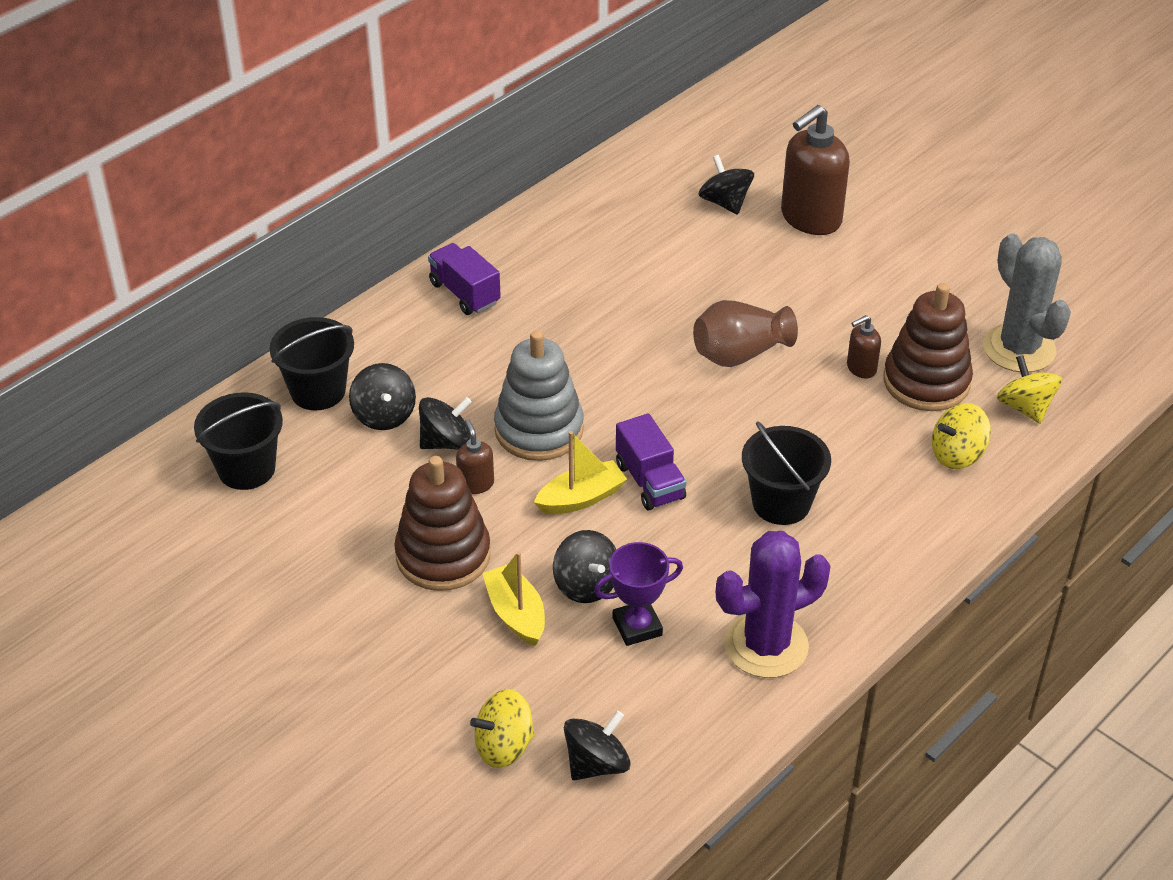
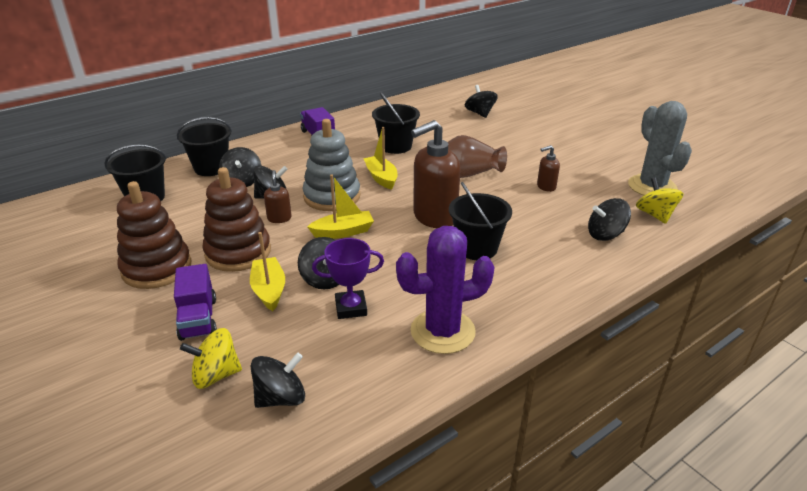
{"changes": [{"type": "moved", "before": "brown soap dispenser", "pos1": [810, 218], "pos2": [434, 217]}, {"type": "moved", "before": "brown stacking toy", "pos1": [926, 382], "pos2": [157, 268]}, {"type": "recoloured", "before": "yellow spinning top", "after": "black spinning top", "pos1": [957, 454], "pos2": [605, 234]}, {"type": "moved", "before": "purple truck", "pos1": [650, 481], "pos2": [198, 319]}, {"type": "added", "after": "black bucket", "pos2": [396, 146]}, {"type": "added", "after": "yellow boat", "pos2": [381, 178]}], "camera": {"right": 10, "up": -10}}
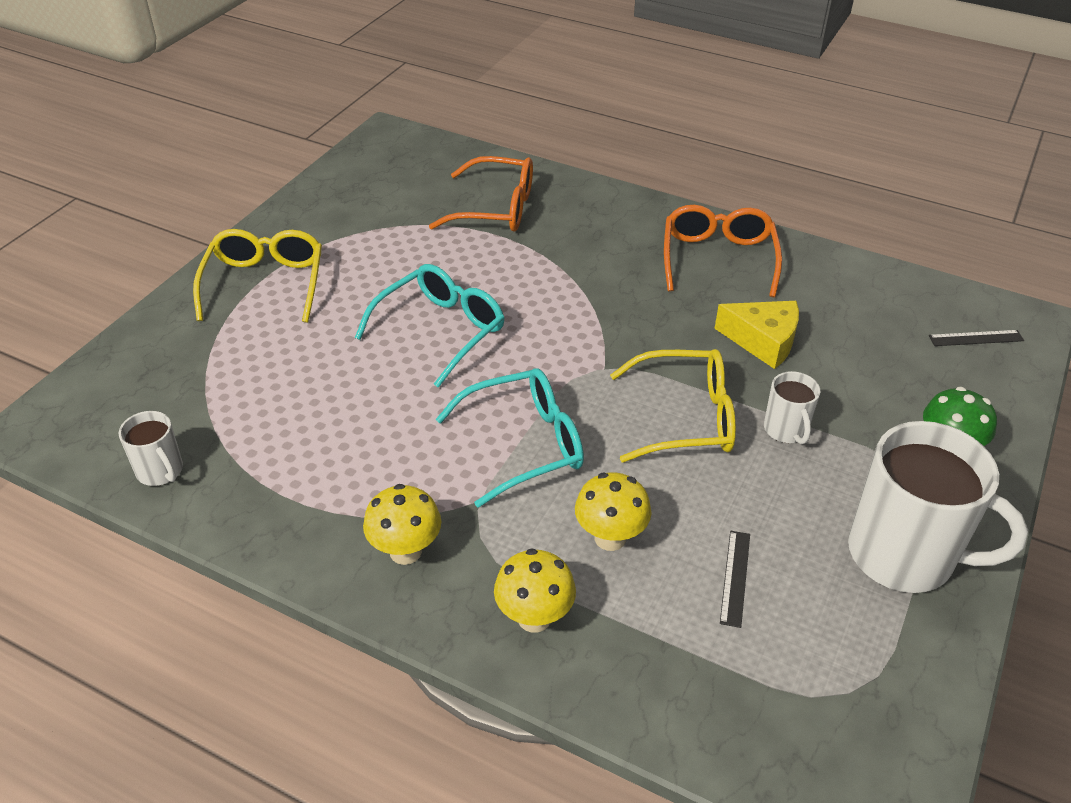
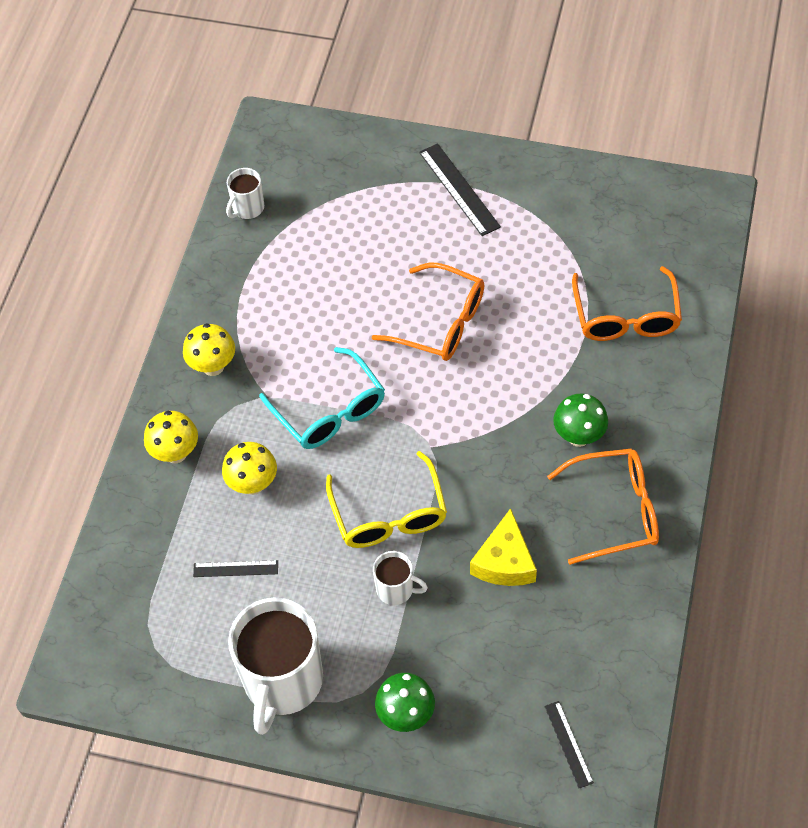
{"changes": [{"type": "replaced", "before": "yellow glasses", "after": "black ruler", "pos1": [265, 283], "pos2": [459, 189]}, {"type": "recoloured", "before": "turquoise glasses", "after": "orange glasses", "pos1": [441, 330], "pos2": [441, 323]}, {"type": "turned", "before": "white mug", "pos1": [786, 430], "pos2": [396, 589], "turn": -135}, {"type": "added", "after": "green mushroom", "pos2": [578, 436]}], "camera": {"right": 80, "up": 15}}
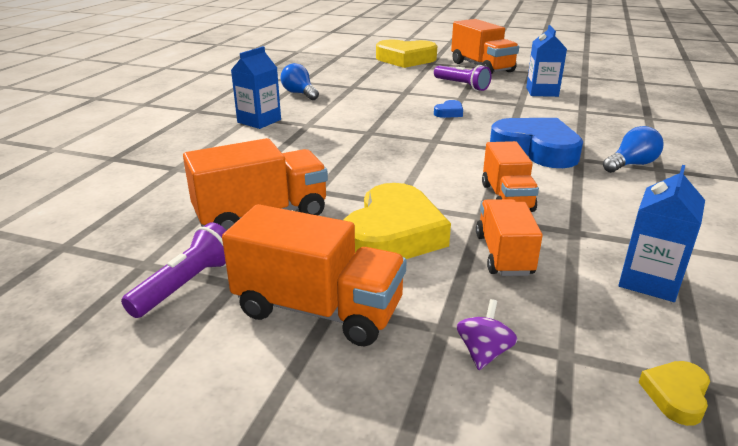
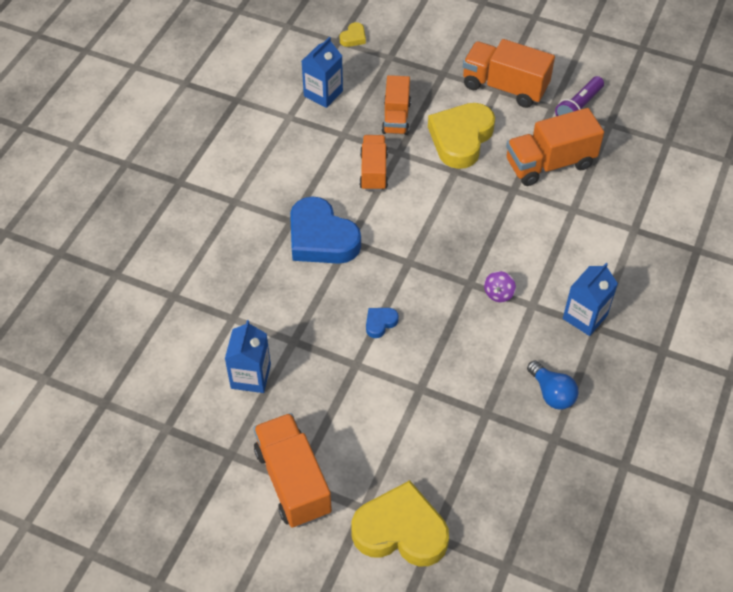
{"changes": [{"type": "removed", "before": "purple flashlight", "pos1": [462, 85]}, {"type": "removed", "before": "blue light bulb", "pos1": [631, 165]}, {"type": "moved", "before": "purple spinning top", "pos1": [483, 352], "pos2": [498, 294]}], "camera": {"right": -175, "up": 25}}
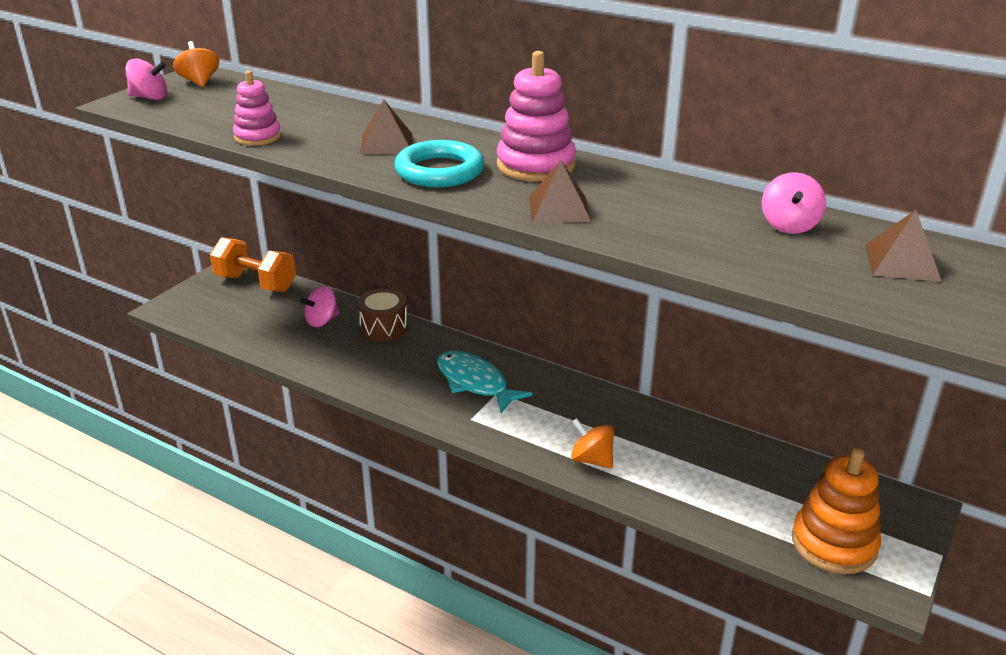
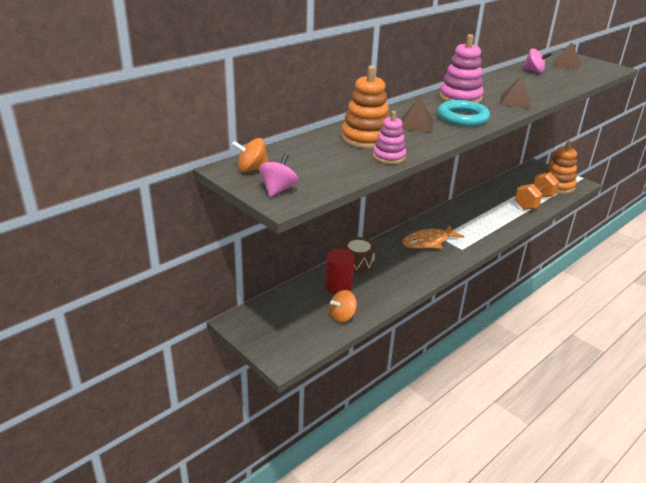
{"changes": [{"type": "moved", "before": "orange dumbbell", "pos1": [256, 283], "pos2": [534, 202]}, {"type": "replaced", "before": "pink spinning top", "after": "red cylinder", "pos1": [322, 321], "pos2": [338, 286]}, {"type": "recoloured", "before": "turquoise fish", "after": "orange fish", "pos1": [475, 382], "pos2": [428, 242]}, {"type": "moved", "before": "orange spinning top", "pos1": [591, 459], "pos2": [342, 316]}, {"type": "added", "after": "orange stacking toy", "pos2": [366, 138]}], "camera": {"right": -75, "up": 0}}
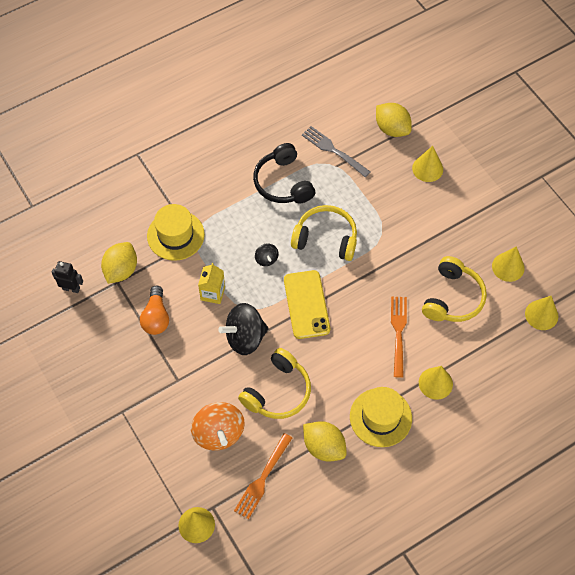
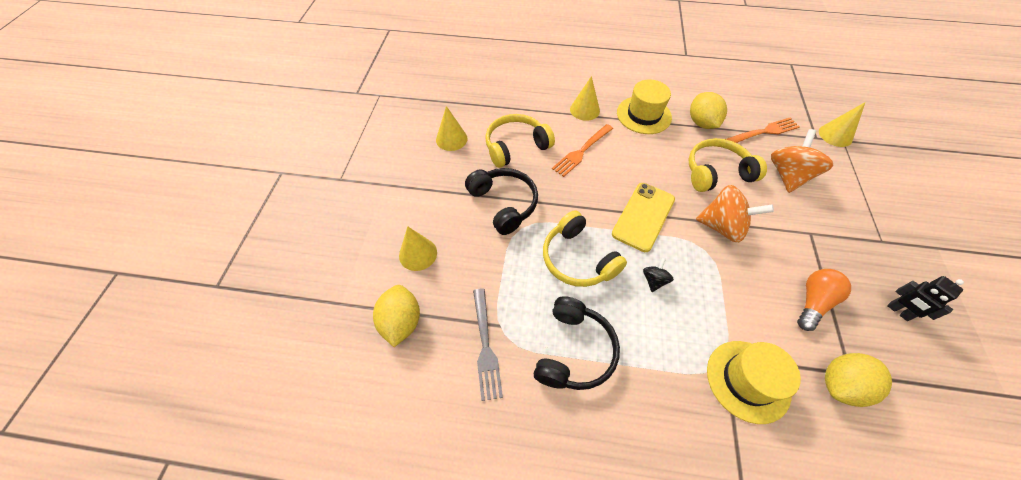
{"changes": [{"type": "moved", "before": "black robot", "pos1": [71, 288], "pos2": [898, 311]}, {"type": "removed", "before": "yellow carton", "pos1": [212, 293]}, {"type": "removed", "before": "yellow cone", "pos1": [541, 315]}, {"type": "recoloured", "before": "black spinning top", "after": "orange spinning top", "pos1": [245, 337], "pos2": [722, 227]}, {"type": "added", "after": "black headphones", "pos2": [504, 204]}], "camera": {"right": -140, "up": -5}}
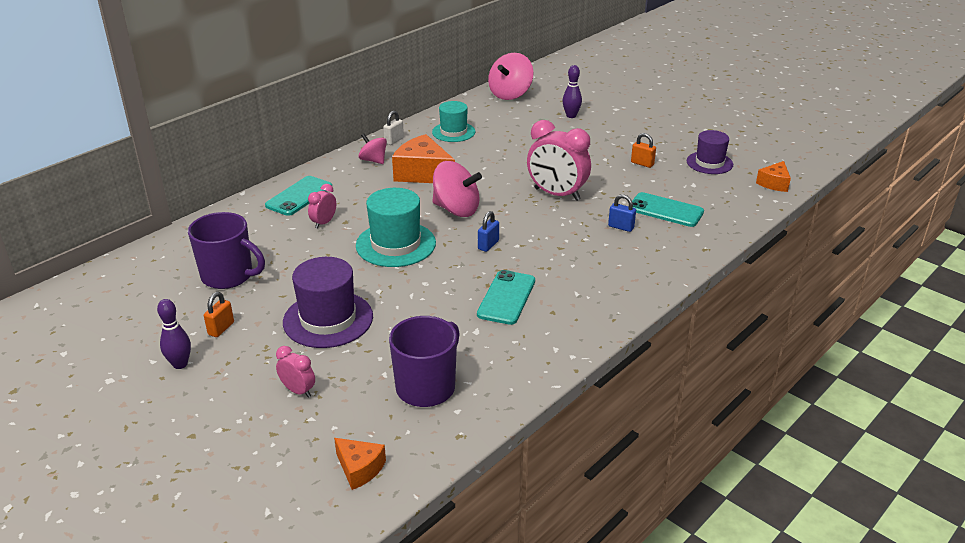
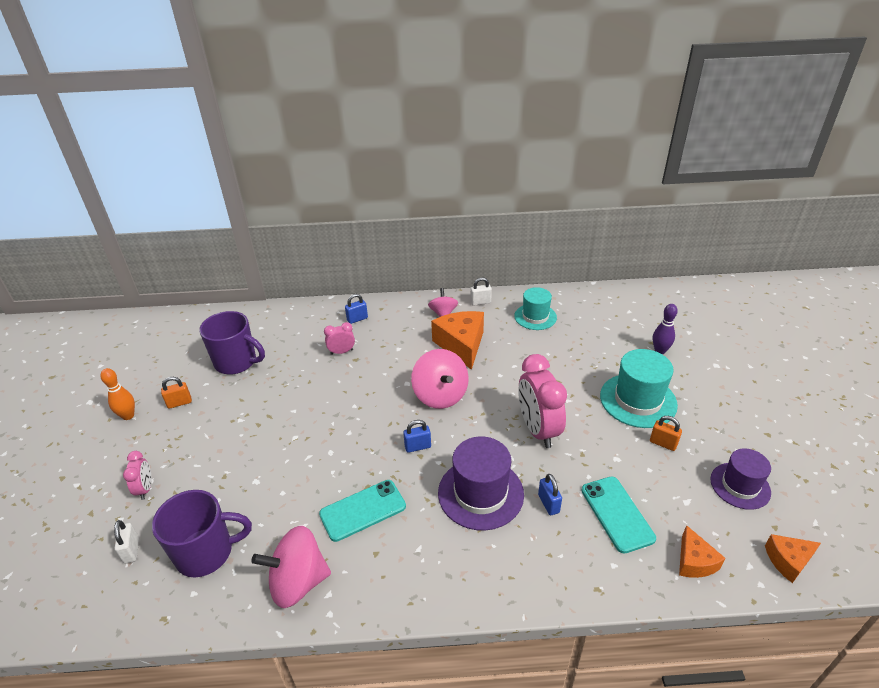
{"changes": [{"type": "moved", "before": "pink spinning top", "pos1": [510, 94], "pos2": [298, 582]}, {"type": "turned", "before": "orange padlock", "pos1": [642, 163], "pos2": [663, 443], "turn": -45}, {"type": "replaced", "before": "turquoise phone", "after": "blue padlock", "pos1": [299, 196], "pos2": [357, 319]}, {"type": "moved", "before": "turquoise hat", "pos1": [395, 244], "pos2": [638, 400]}, {"type": "turned", "before": "purple mug", "pos1": [229, 276], "pos2": [237, 362], "turn": -45}, {"type": "moved", "before": "purple hat", "pos1": [328, 319], "pos2": [480, 493]}, {"type": "recoloured", "before": "purple bowling pin", "after": "orange bowling pin", "pos1": [180, 364], "pos2": [128, 416]}, {"type": "moved", "before": "orange cheese", "pos1": [359, 469], "pos2": [694, 561]}, {"type": "added", "after": "white padlock", "pos2": [132, 550]}], "camera": {"right": 45, "up": 5}}
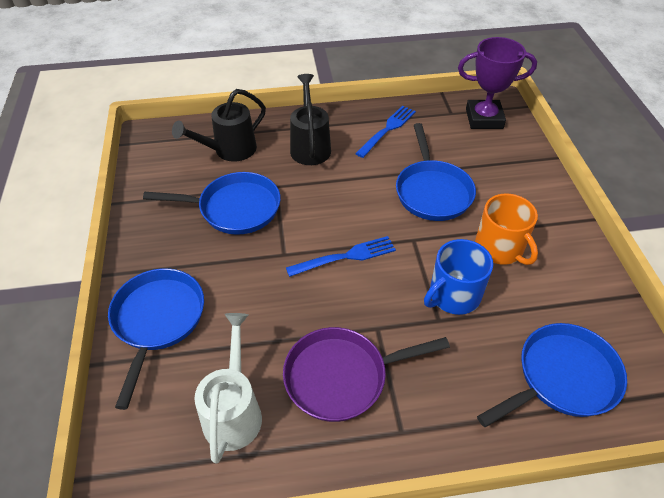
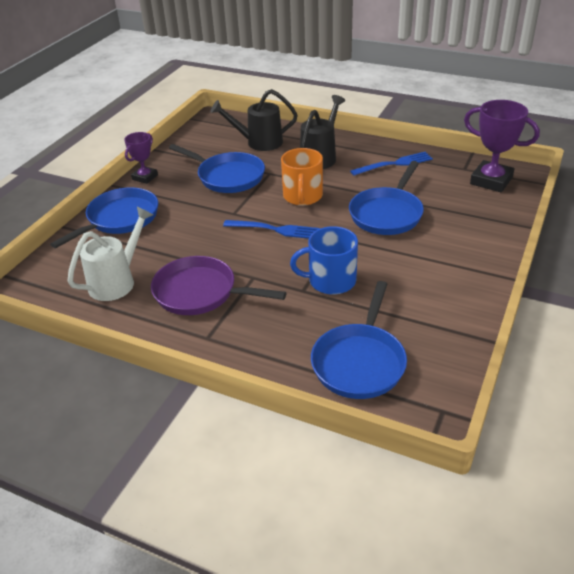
{"changes": [{"type": "moved", "before": "orange mug", "pos1": [500, 248], "pos2": [302, 196]}, {"type": "turned", "before": "blue pan", "pos1": [561, 378], "pos2": [360, 361], "turn": 105}, {"type": "added", "after": "purple trophy", "pos2": [145, 177]}], "camera": {"right": 35, "up": -10}}
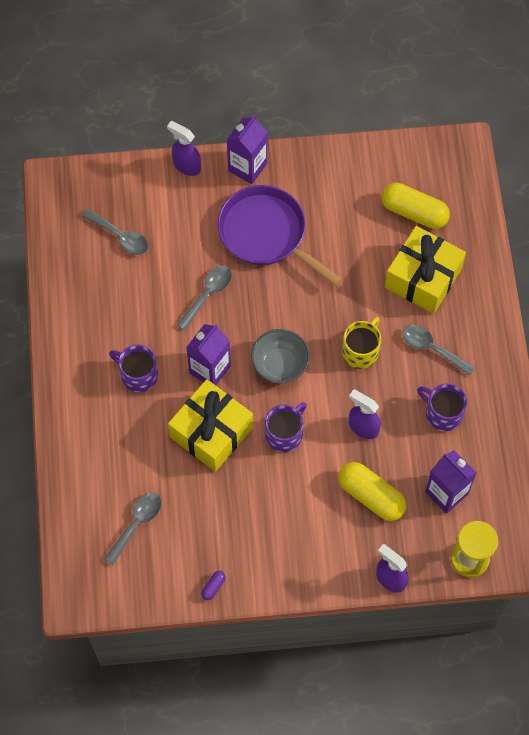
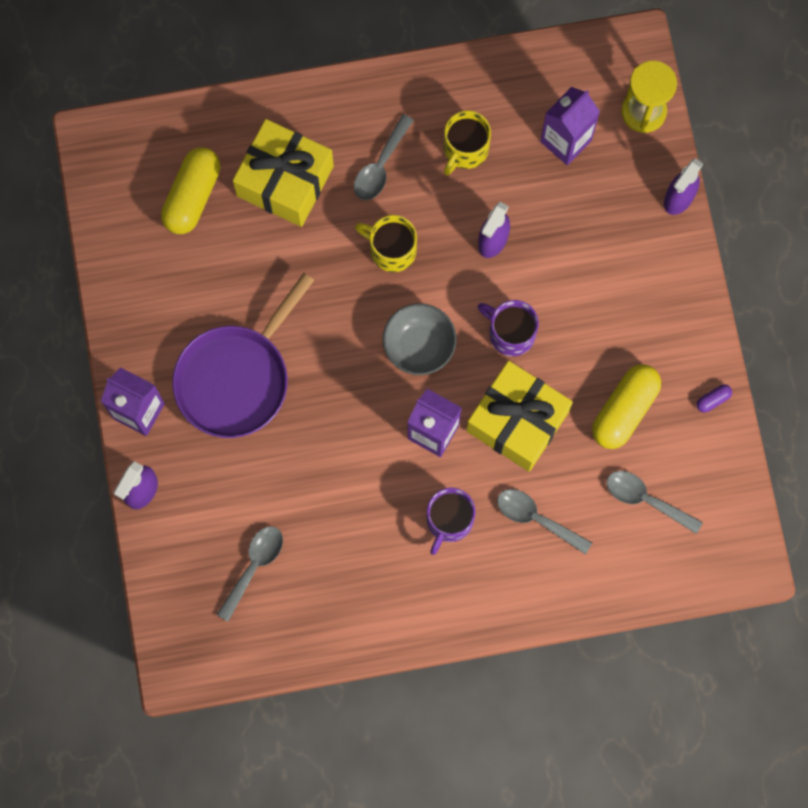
{"changes": [{"type": "moved", "before": "grey spoon", "pos1": [208, 295], "pos2": [536, 518]}, {"type": "recoloured", "before": "purple mug", "after": "yellow mug", "pos1": [442, 413], "pos2": [465, 149]}, {"type": "moved", "before": "yellow capsule", "pos1": [371, 496], "pos2": [624, 410]}, {"type": "turned", "before": "purple capsule", "pos1": [213, 587], "pos2": [713, 400], "turn": -60}], "camera": {"right": -95, "up": 10}}
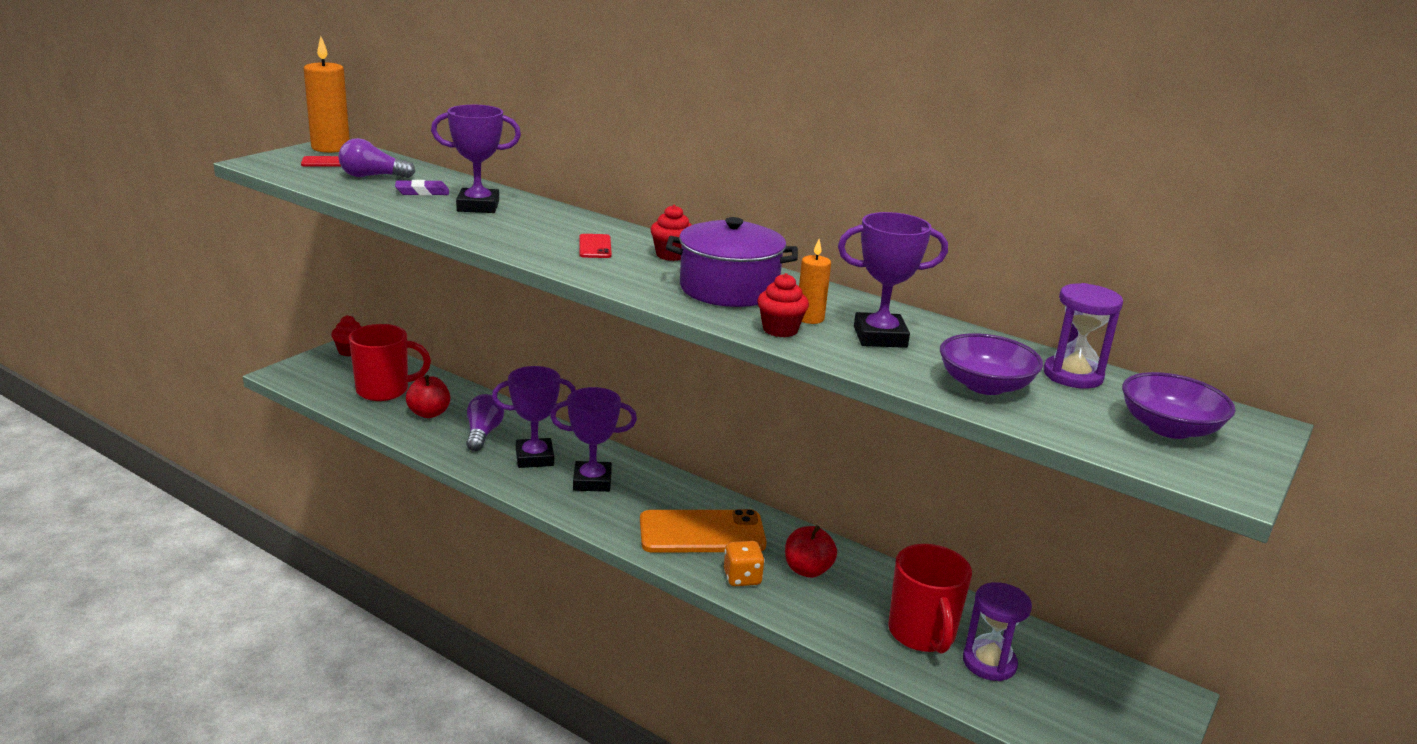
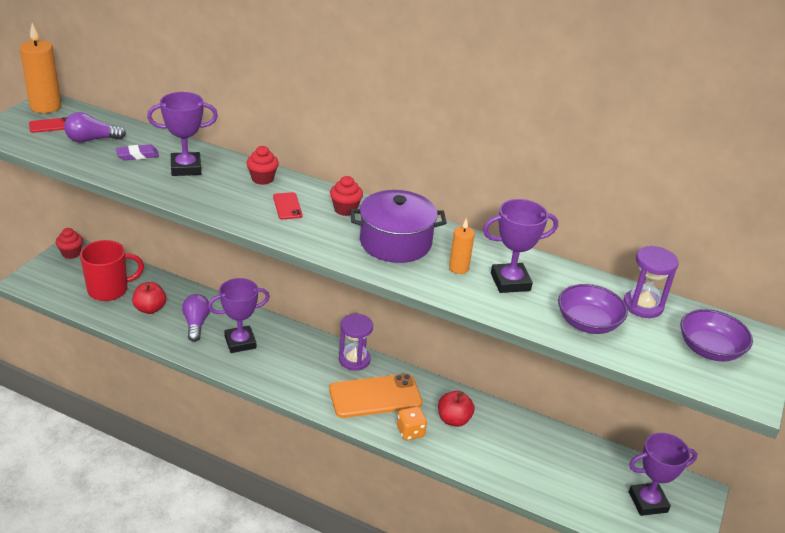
{"changes": [{"type": "moved", "before": "red cupcake", "pos1": [780, 330], "pos2": [262, 179]}, {"type": "moved", "before": "purple trophy", "pos1": [592, 481], "pos2": [647, 502]}, {"type": "removed", "before": "red mug", "pos1": [922, 634]}, {"type": "moved", "before": "purple hourglass", "pos1": [989, 663], "pos2": [354, 360]}], "camera": {"right": -10, "up": 10}}
